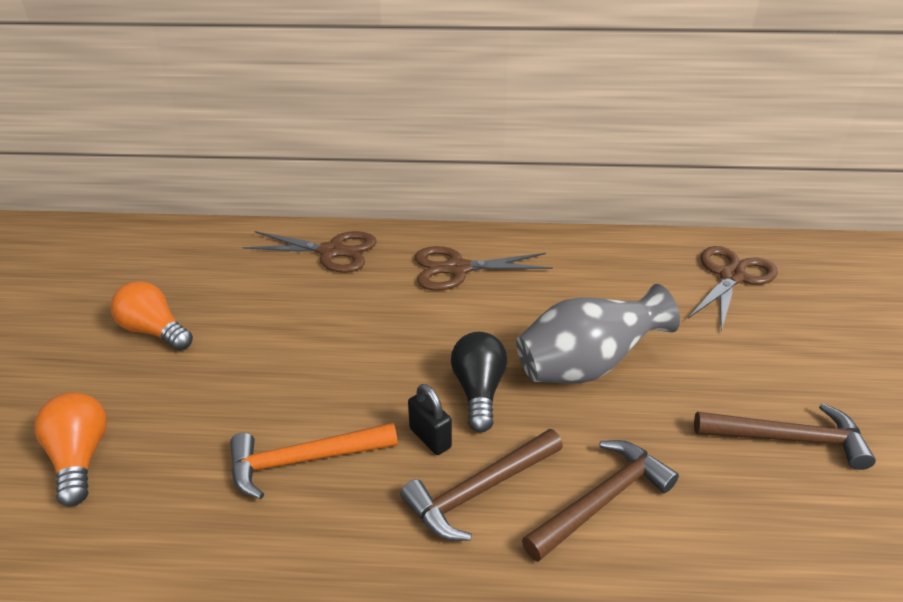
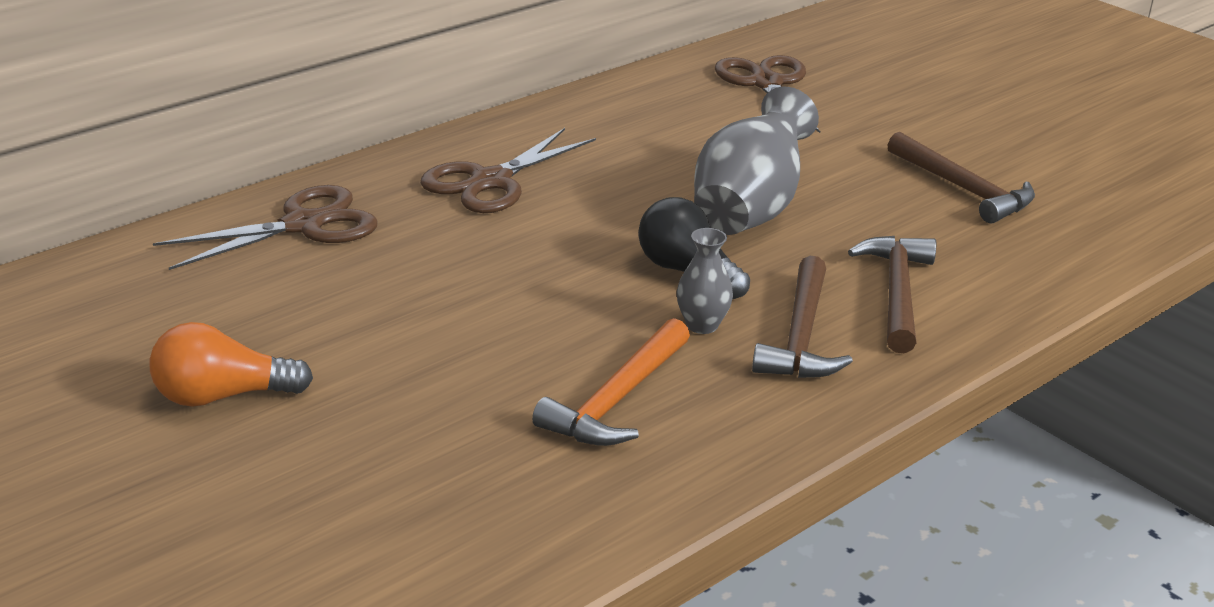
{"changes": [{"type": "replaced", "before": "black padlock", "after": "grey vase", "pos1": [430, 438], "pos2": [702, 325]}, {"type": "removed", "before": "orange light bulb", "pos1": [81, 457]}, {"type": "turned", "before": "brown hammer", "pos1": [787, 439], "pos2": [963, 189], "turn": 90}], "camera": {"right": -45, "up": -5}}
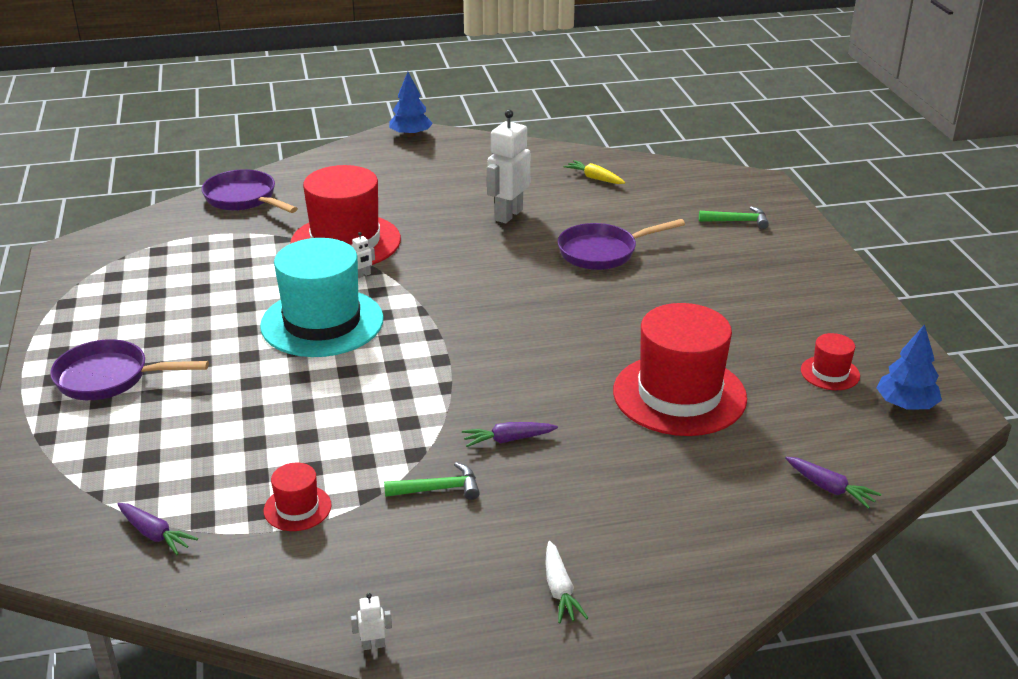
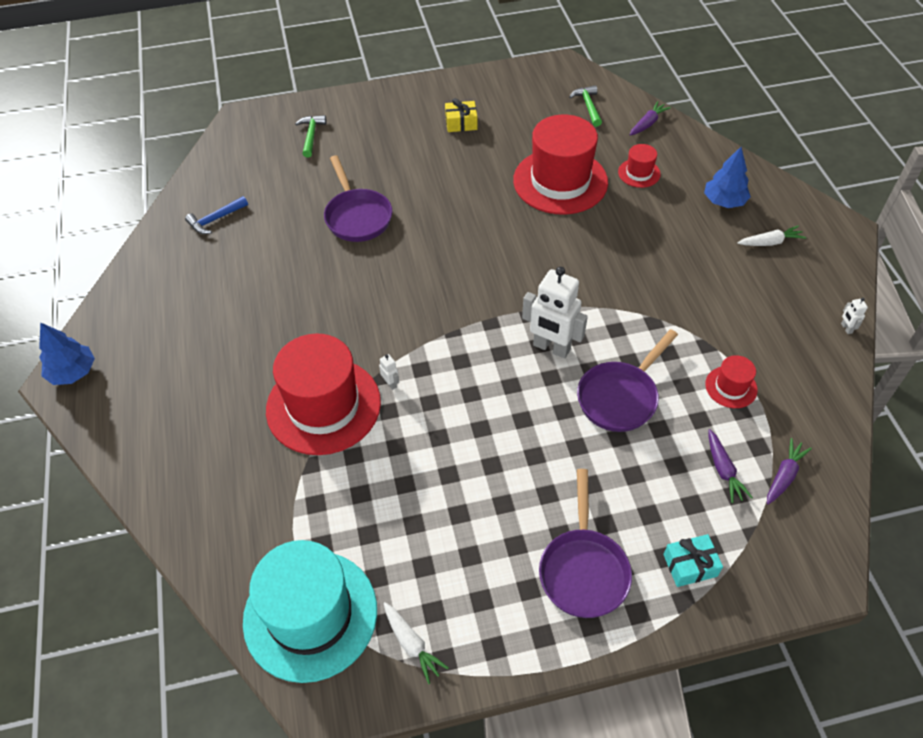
{"changes": [{"type": "moved", "before": "white robot", "pos1": [508, 215], "pos2": [551, 348]}, {"type": "replaced", "before": "yellow carrot", "after": "blue hammer", "pos1": [594, 178], "pos2": [215, 220]}, {"type": "moved", "before": "purple pan", "pos1": [244, 199], "pos2": [620, 397]}, {"type": "moved", "before": "turquoise hat", "pos1": [322, 322], "pos2": [310, 615]}, {"type": "moved", "before": "blue tree", "pos1": [905, 405], "pos2": [724, 201]}, {"type": "moved", "before": "red hat", "pos1": [830, 373], "pos2": [639, 173]}, {"type": "moved", "before": "purple carrot", "pos1": [508, 440], "pos2": [723, 470]}, {"type": "moved", "before": "green hammer", "pos1": [439, 489], "pos2": [588, 106]}, {"type": "added", "after": "yellow gift", "pos2": [461, 123]}, {"type": "added", "after": "turquoise gift", "pos2": [690, 565]}, {"type": "added", "after": "white carrot", "pos2": [412, 644]}], "camera": {"right": -90, "up": 20}}
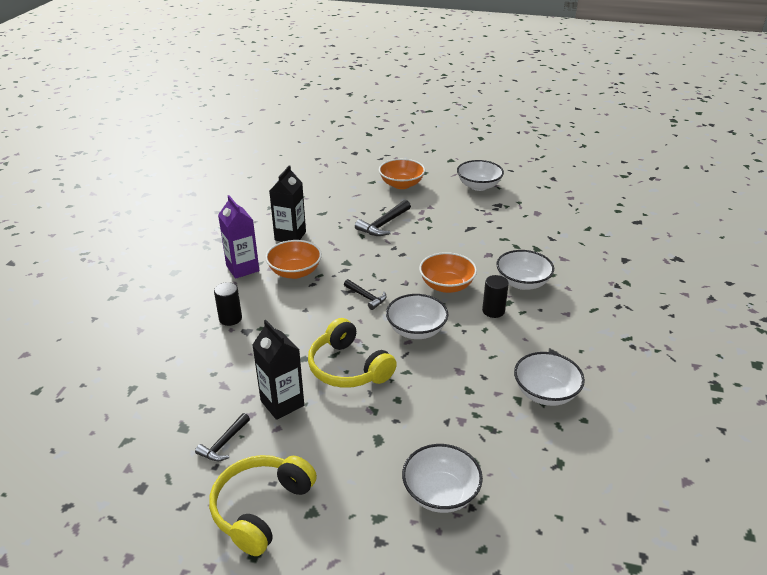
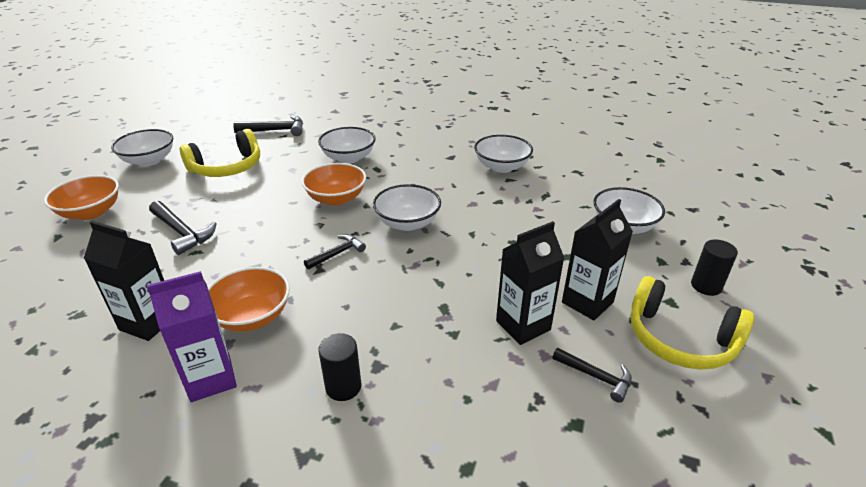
{"changes": [{"type": "moved", "before": "black cylinder", "pos1": [493, 311], "pos2": [706, 286]}, {"type": "moved", "before": "yellow headphones", "pos1": [348, 368], "pos2": [227, 167]}, {"type": "added", "after": "black hammer", "pos2": [275, 130]}, {"type": "added", "after": "black carton", "pos2": [587, 302]}], "camera": {"right": -85, "up": 0}}
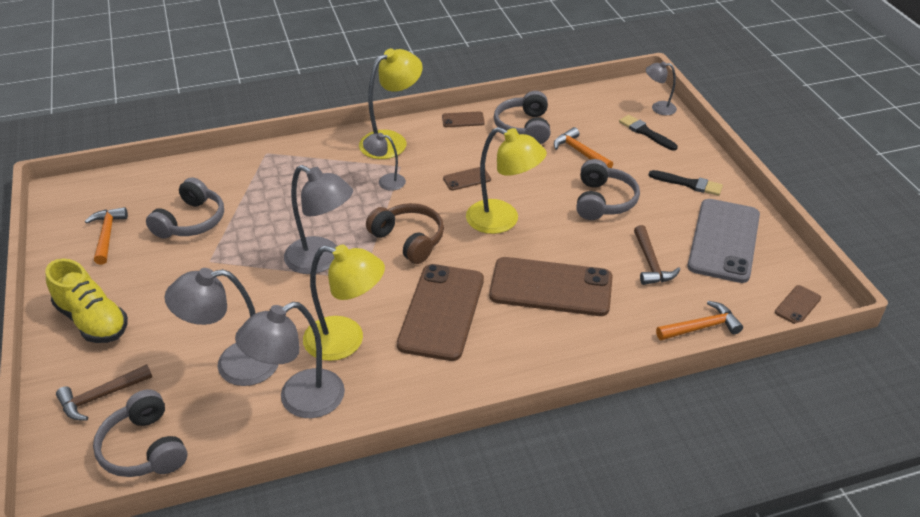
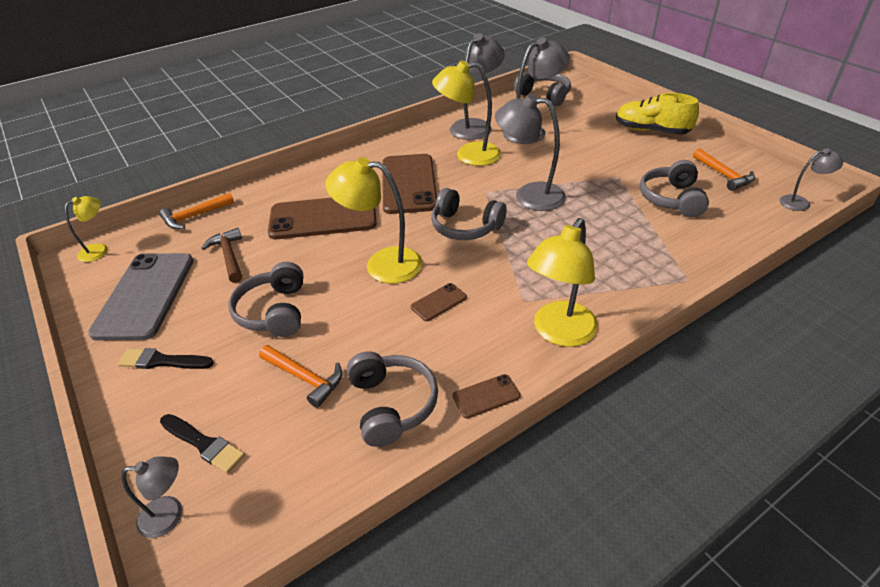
{"changes": [{"type": "moved", "before": "grey lamp", "pos1": [386, 181], "pos2": [800, 202]}, {"type": "recoloured", "before": "brown headphones", "after": "grey headphones", "pos1": [409, 240], "pos2": [465, 227]}, {"type": "replaced", "before": "brown phone", "after": "yellow lamp", "pos1": [797, 305], "pos2": [99, 250]}, {"type": "removed", "before": "brown hammer", "pos1": [101, 396]}], "camera": {"right": 165, "up": 0}}
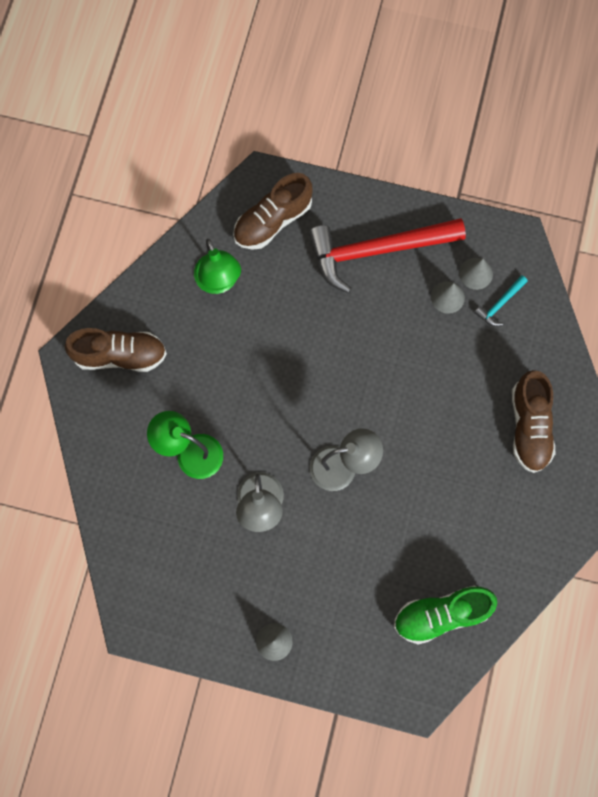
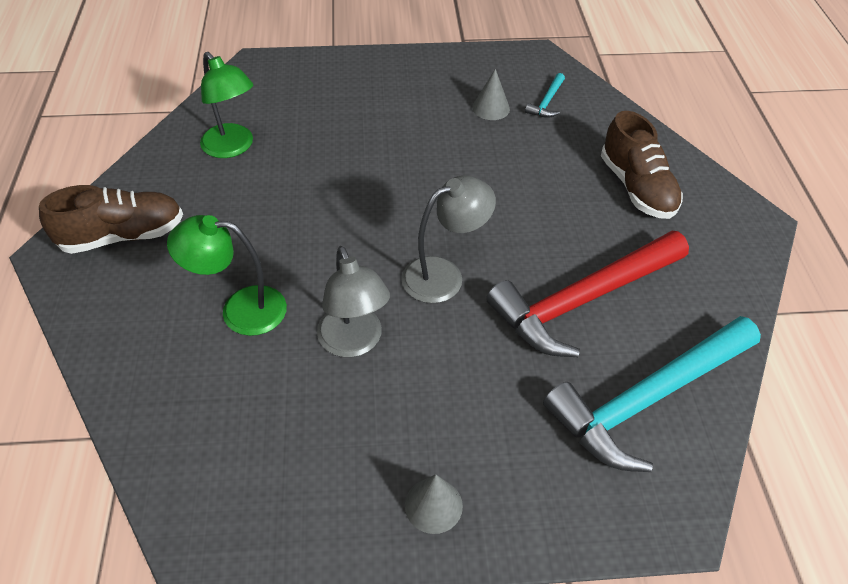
{"changes": [{"type": "removed", "before": "brown shoe", "pos1": [273, 221]}, {"type": "moved", "before": "red hammer", "pos1": [376, 250], "pos2": [582, 300]}, {"type": "removed", "before": "grey cone", "pos1": [476, 273]}, {"type": "replaced", "before": "green shoe", "after": "turquoise hammer", "pos1": [441, 614], "pos2": [647, 398]}], "camera": {"right": -20, "up": -25}}
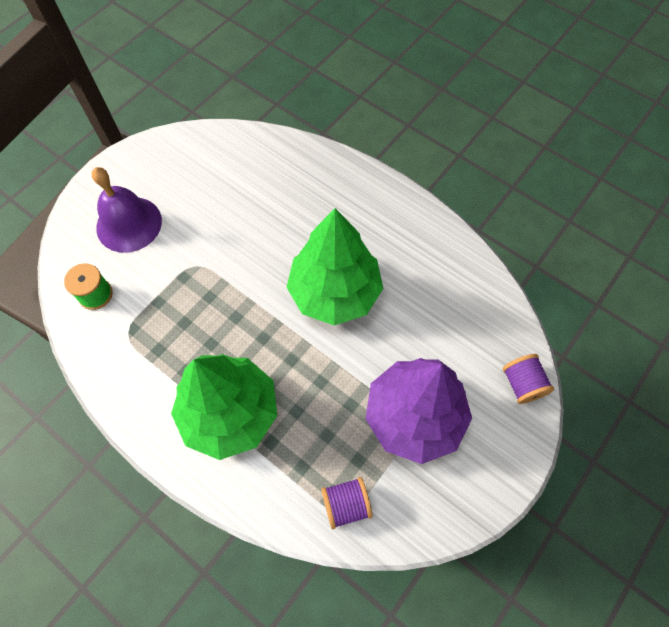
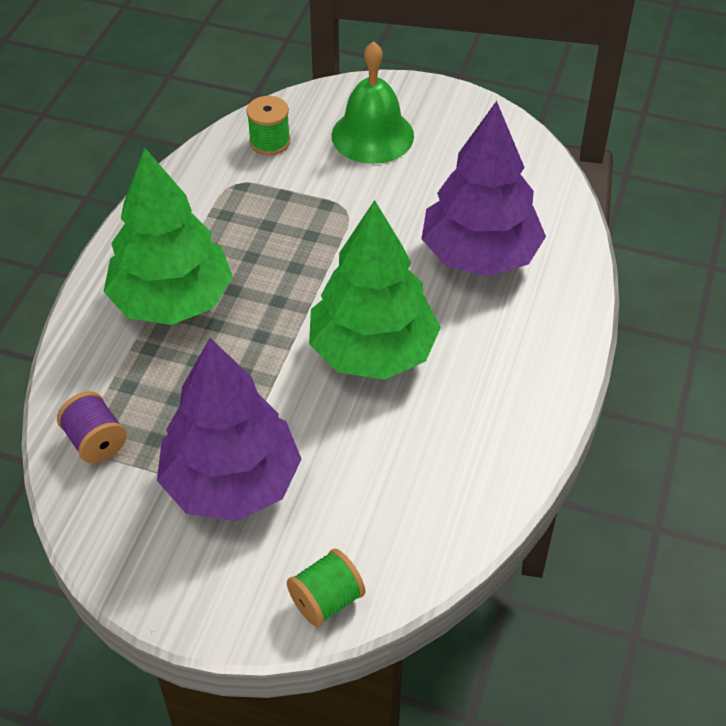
{"changes": [{"type": "recoloured", "before": "purple bell", "after": "green bell", "pos1": [129, 224], "pos2": [372, 135]}, {"type": "recoloured", "before": "purple spool", "after": "green spool", "pos1": [522, 384], "pos2": [326, 600]}, {"type": "added", "after": "purple tree", "pos2": [480, 255]}], "camera": {"right": 70, "up": -15}}
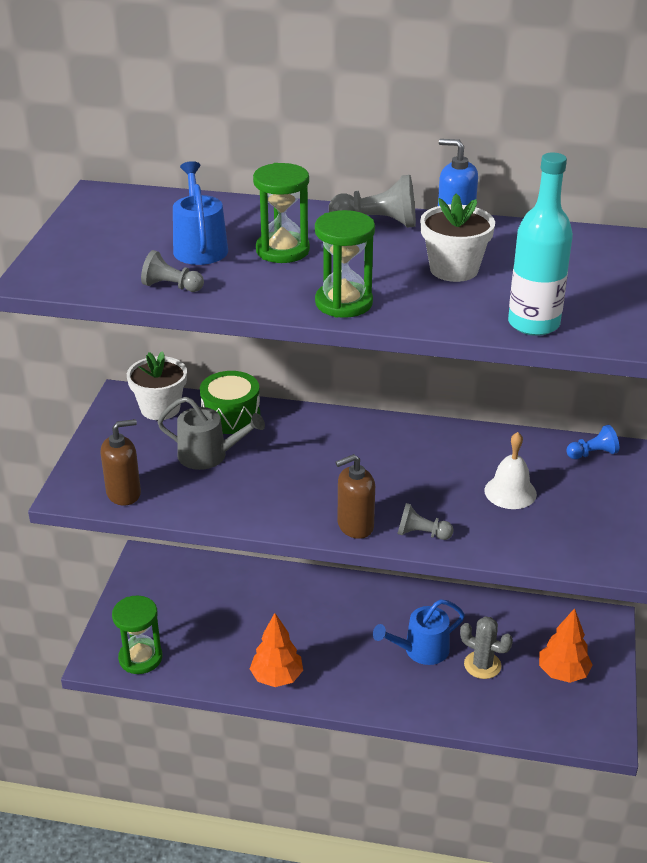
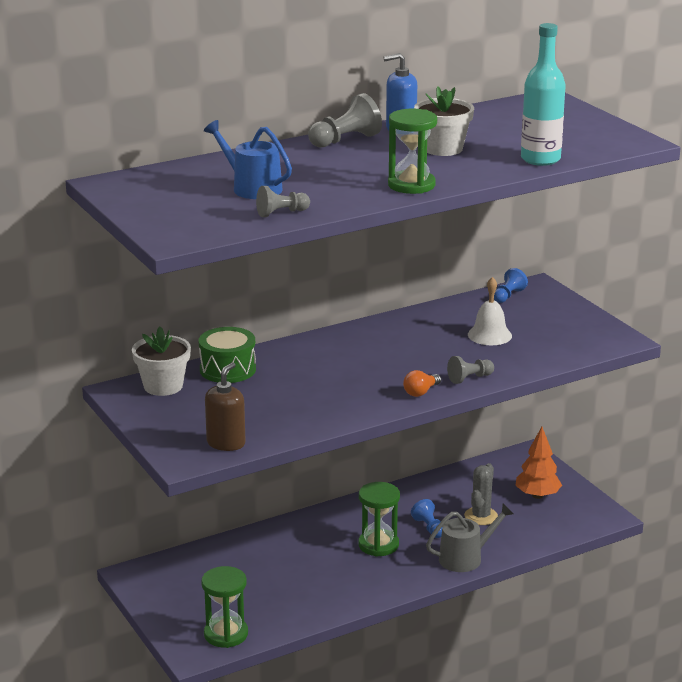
{"changes": [{"type": "moved", "before": "green hourglass", "pos1": [282, 250], "pos2": [378, 545]}, {"type": "moved", "before": "grey watering can", "pos1": [208, 455], "pos2": [465, 558]}, {"type": "replaced", "before": "brown soap dispenser", "after": "orange light bulb", "pos1": [355, 526], "pos2": [421, 392]}, {"type": "replaced", "before": "blue watering can", "after": "blue pawn", "pos1": [421, 650], "pos2": [429, 528]}, {"type": "removed", "before": "orange tree", "pos1": [277, 677]}, {"type": "turned", "before": "grey cactus", "pos1": [482, 665], "pos2": [481, 516], "turn": -60}], "camera": {"right": -40, "up": -10}}
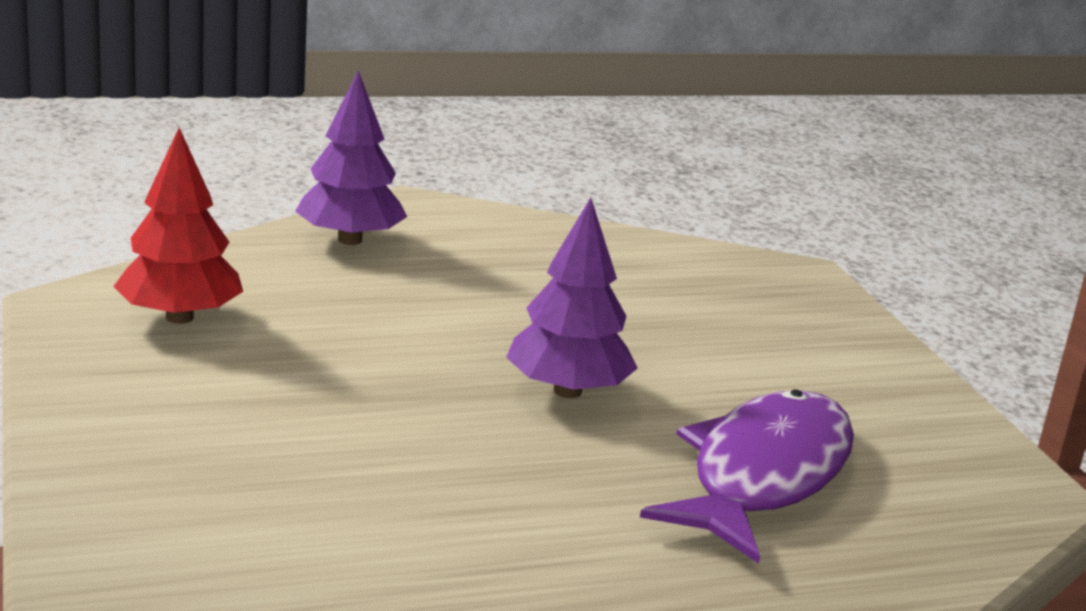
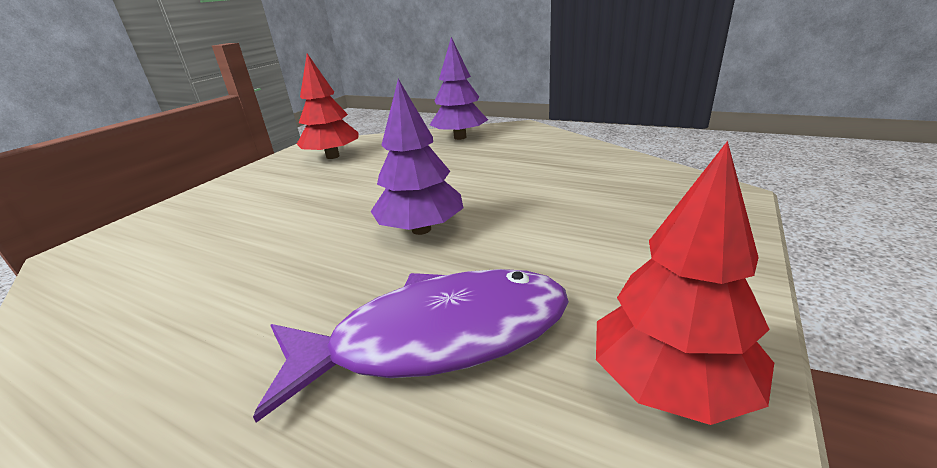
{"changes": [{"type": "added", "after": "red tree", "pos2": [670, 383]}], "camera": {"right": 50, "up": 5}}
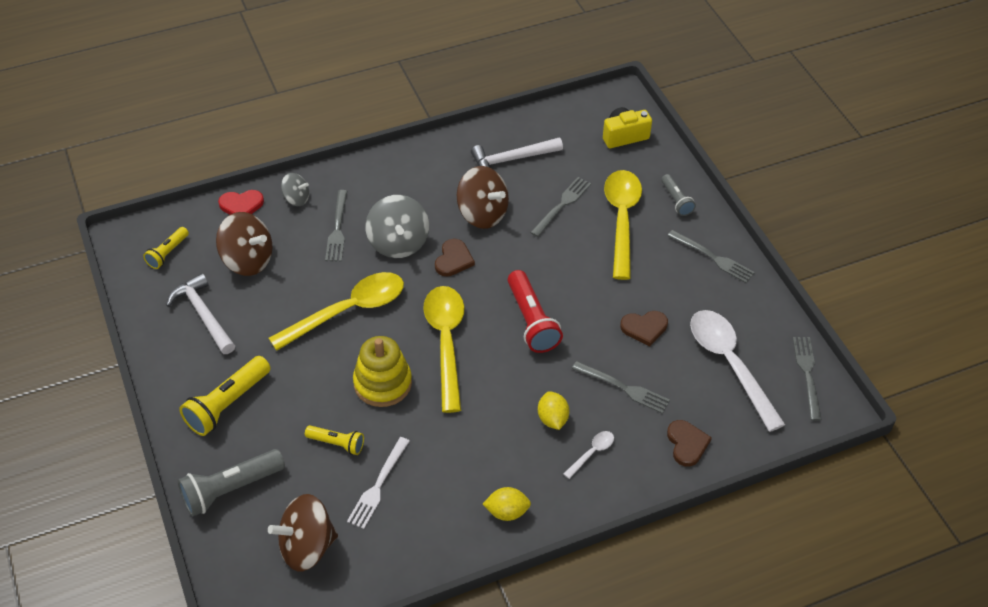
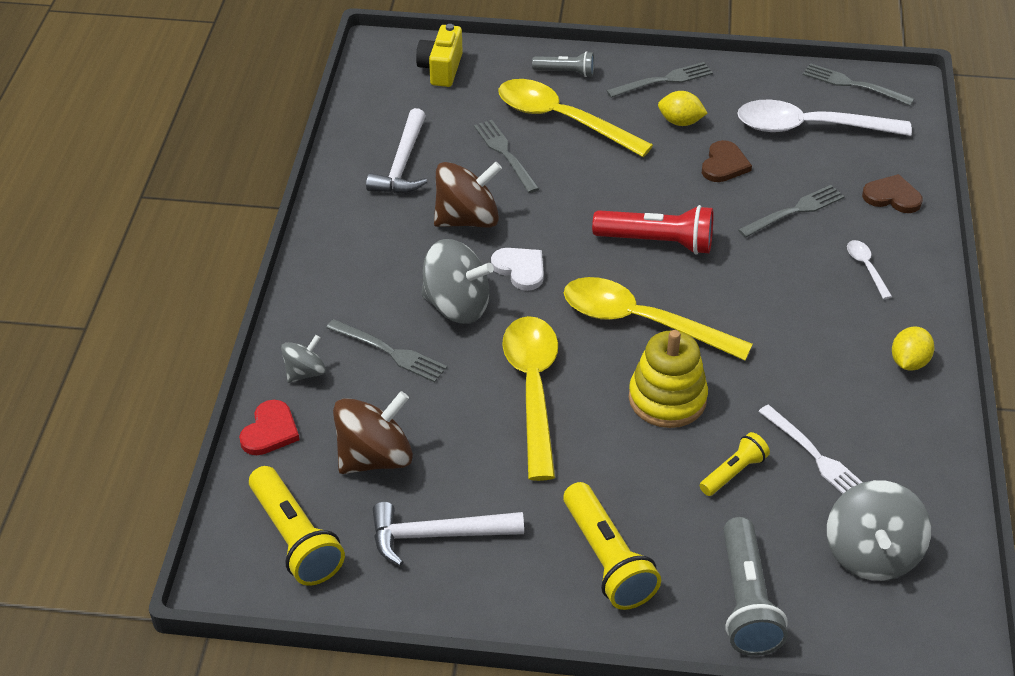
{"changes": [{"type": "resized", "before": "yellow flashlight", "pos1": [168, 253], "pos2": [295, 538], "scale": 1.72}, {"type": "recoloured", "before": "brown heart", "after": "white heart", "pos1": [453, 260], "pos2": [520, 269]}, {"type": "moved", "before": "yellow lemon", "pos1": [552, 419], "pos2": [680, 122]}, {"type": "recoloured", "before": "brown spinning top", "after": "grey spinning top", "pos1": [306, 546], "pos2": [871, 554]}], "camera": {"right": -60, "up": -5}}
